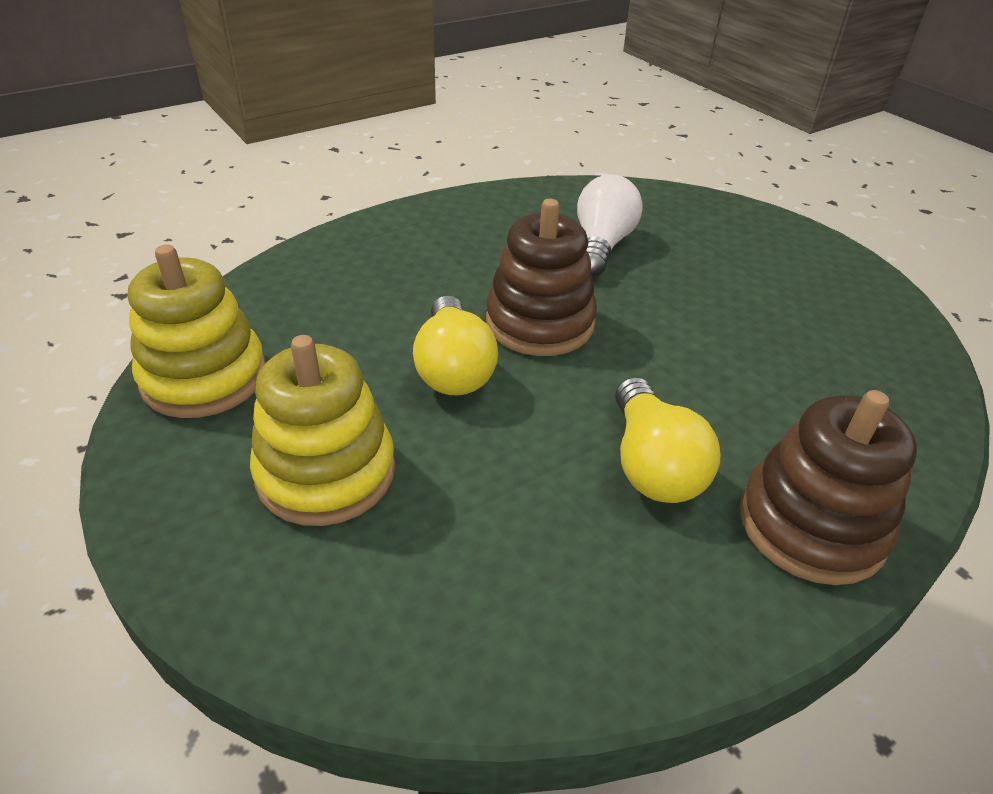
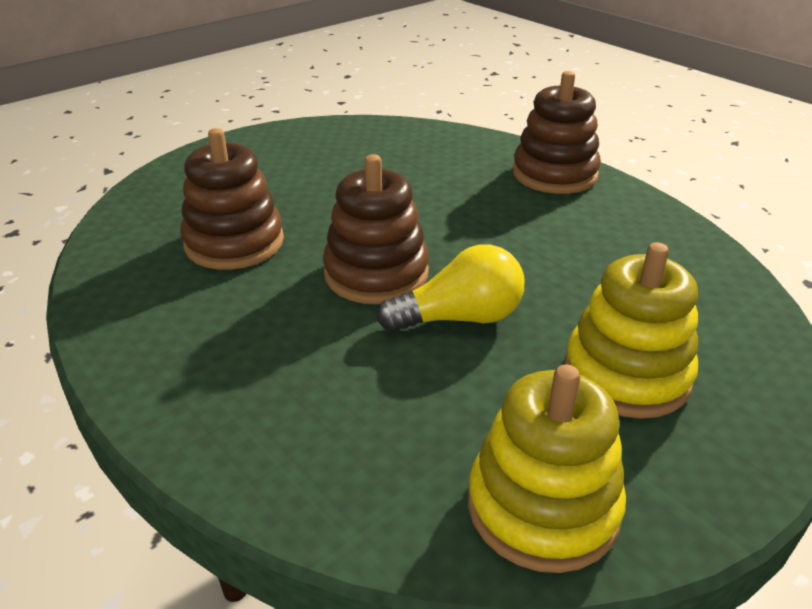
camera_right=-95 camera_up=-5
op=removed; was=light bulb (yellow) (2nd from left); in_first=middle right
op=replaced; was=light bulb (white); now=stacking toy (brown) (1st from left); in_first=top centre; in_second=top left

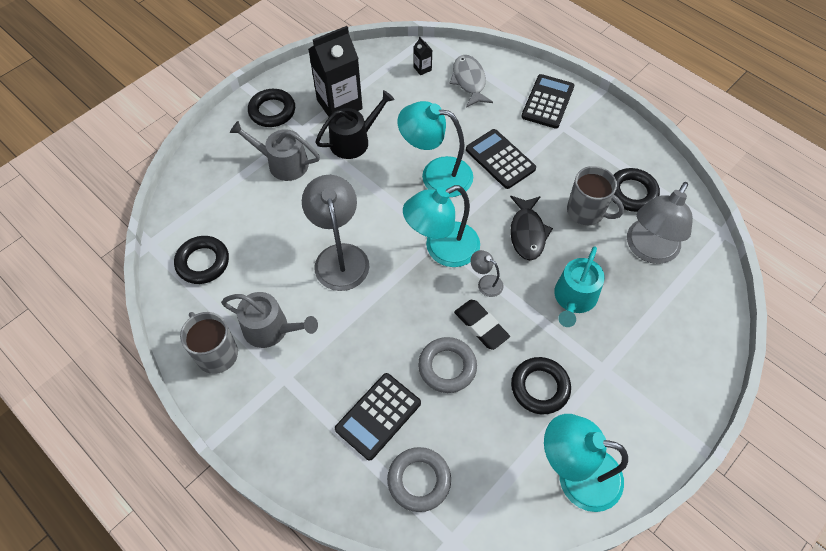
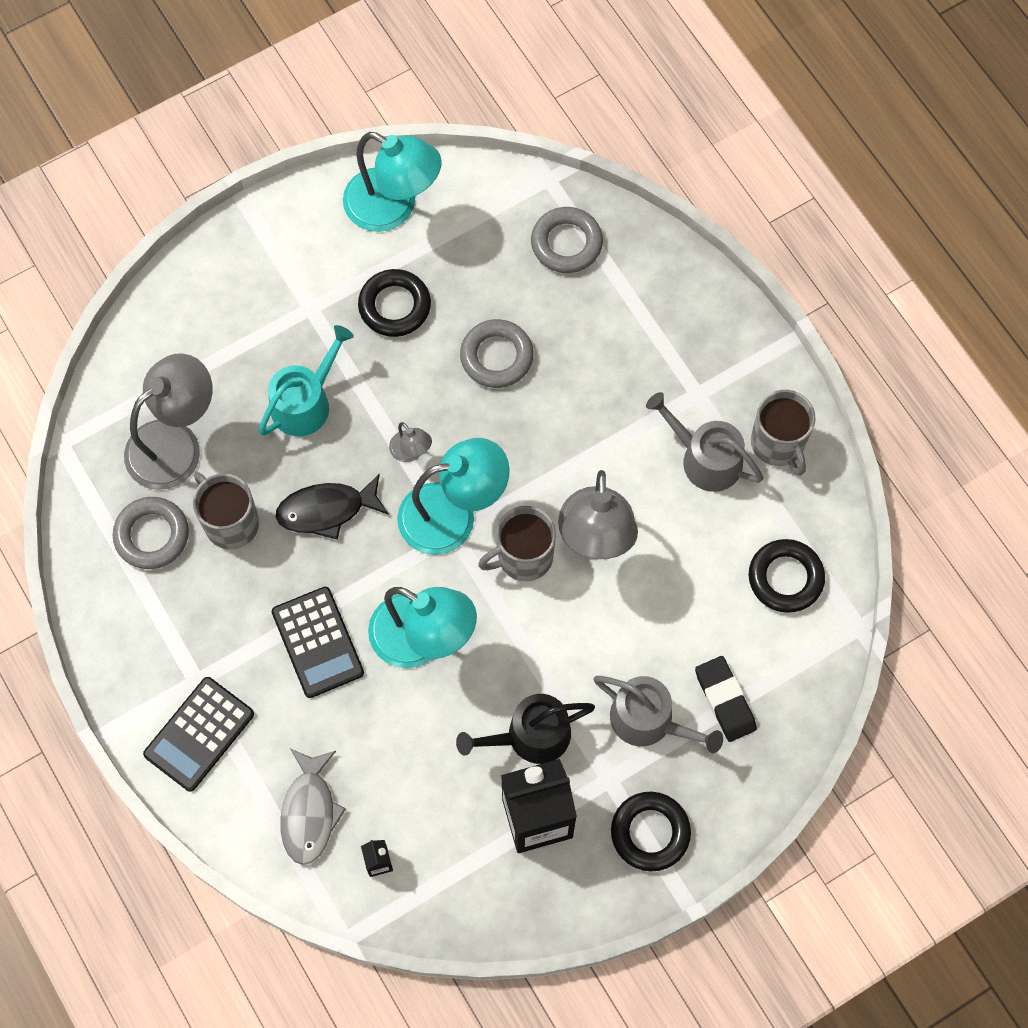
camera_right=-165 camera_up=10
op=removed; was=calculator (black) (1st from left); in_first=bottom centre
op=added; now=mug (grey) (2nd from left); in_second=centre
op=moved; was=eraser (black); in_first=centre; in_second=bottom right
op=recoloured; was=ring (black) (4th from left); now=ring (grey) (1st from left); in_first=middle right; in_second=middle left
op=turned; was=fish (black); in_first=centre; in_second=middle left; clockwise=-120

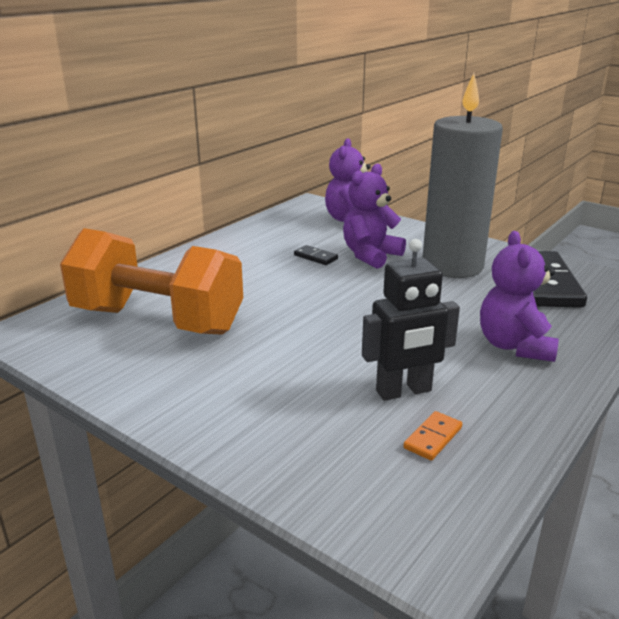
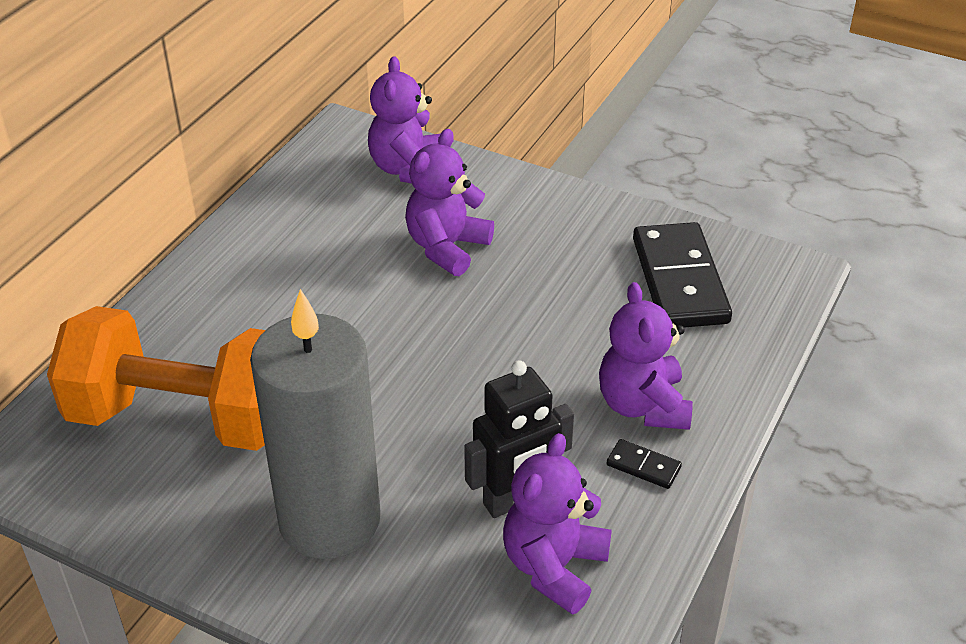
camera_right=-10 camera_up=15
op=moved; was=domino (black) (1st from left); in_first=centre; in_second=bottom right
op=moved; was=candle (grey); in_first=top right; in_second=middle left
op=replaced; was=domino (orange); now=teddy bear (purple) (3rd from left); in_first=bottom right; in_second=bottom centre

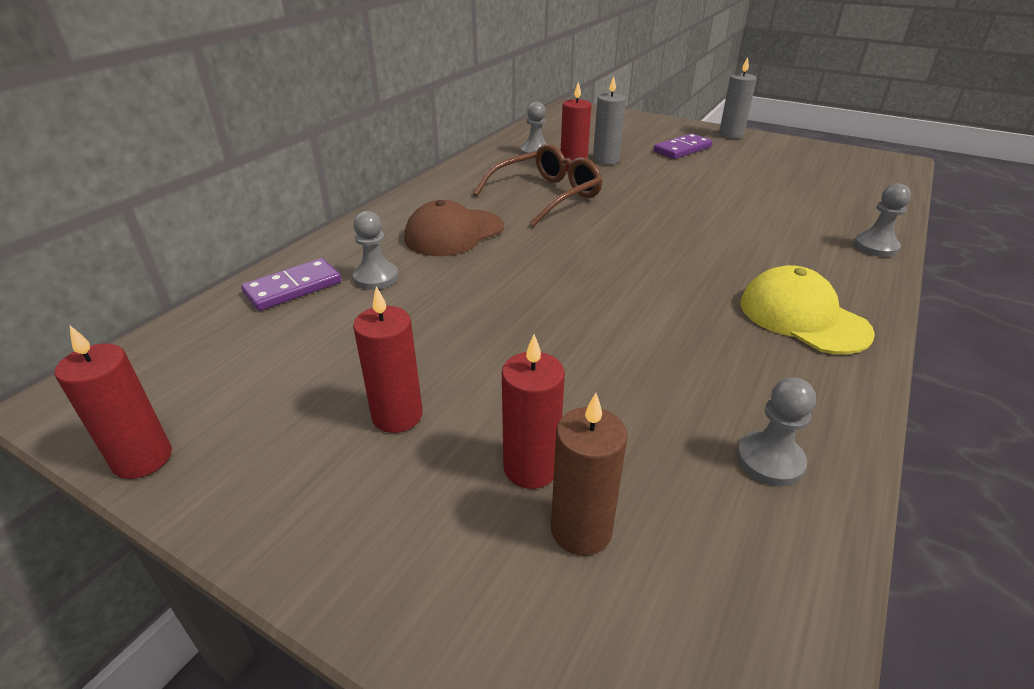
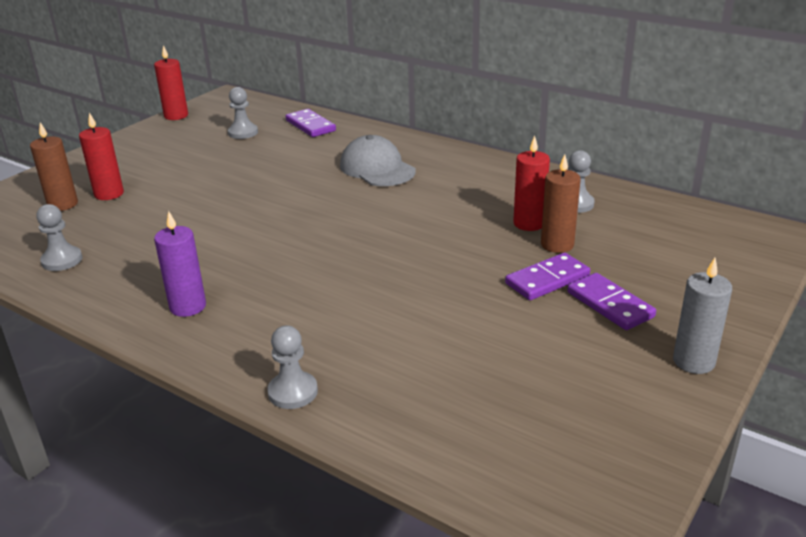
camera_right=95 camera_up=-5
op=removed; was=candle (red) (2nd from left); in_first=centre
op=removed; was=glasses (brown); in_first=top centre
op=added; now=domino (purple) (2nd from left); in_second=middle right
op=moved; was=pawn (grey) (1st from left in the first image); now=pawn (grey) (2nd from left); in_first=centre; in_second=top left
op=replaced; was=cap (yellow); now=candle (purple); in_first=middle right; in_second=middle left
op=recoloured; was=cap (brown); now=cap (grey); in_first=top centre; in_second=top centre
op=recoloured; was=candle (grey) (1st from left); now=candle (brown) (2nd from left); in_first=top centre; in_second=middle right

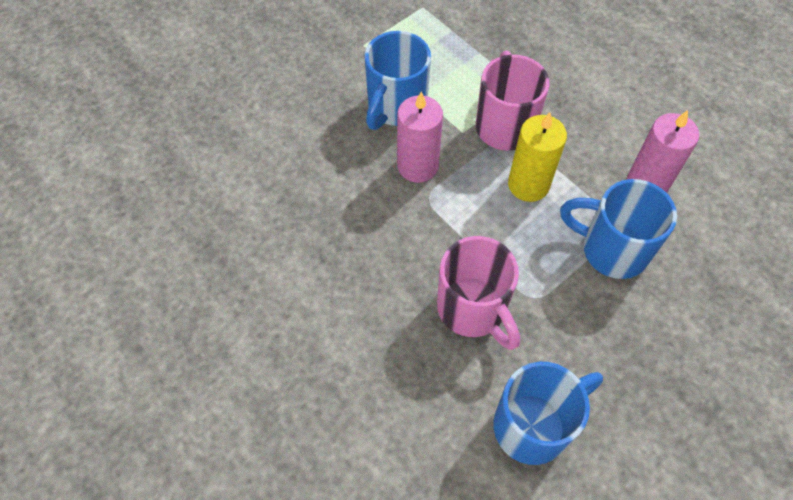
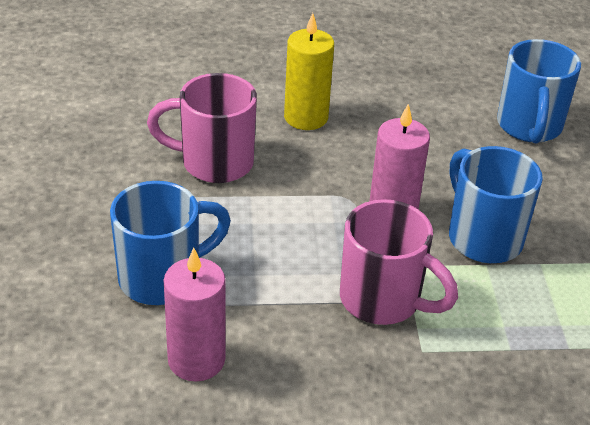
camera_right=125 camera_up=-20
op=moved; was=mug (blue) (2nd from left in the first image); now=mug (blue) (3rd from left); in_first=bottom right; in_second=top right
op=moved; was=candle (yellow); in_first=top right; in_second=top centre

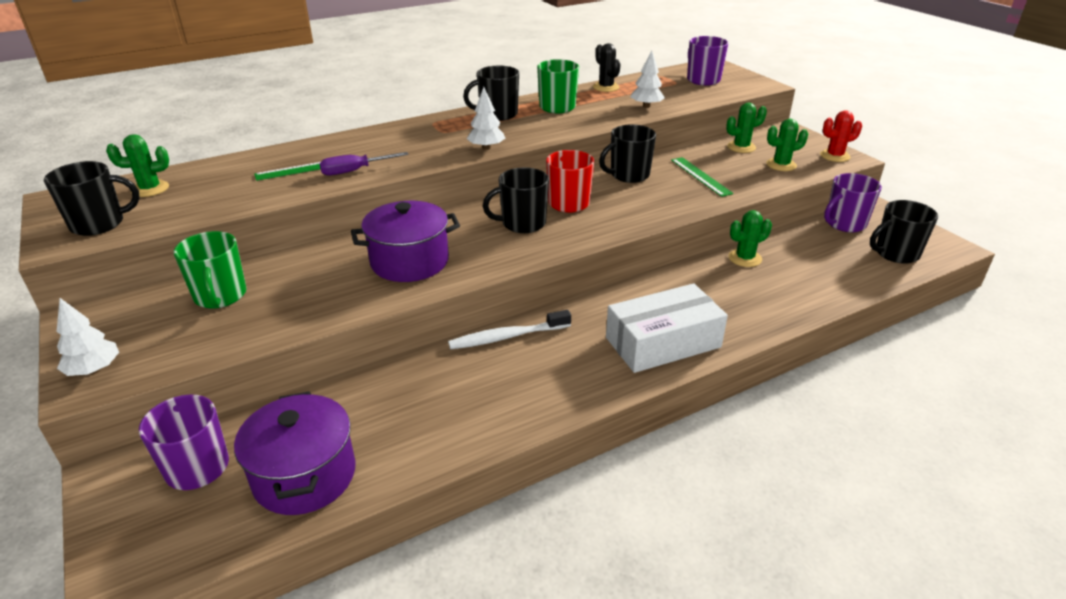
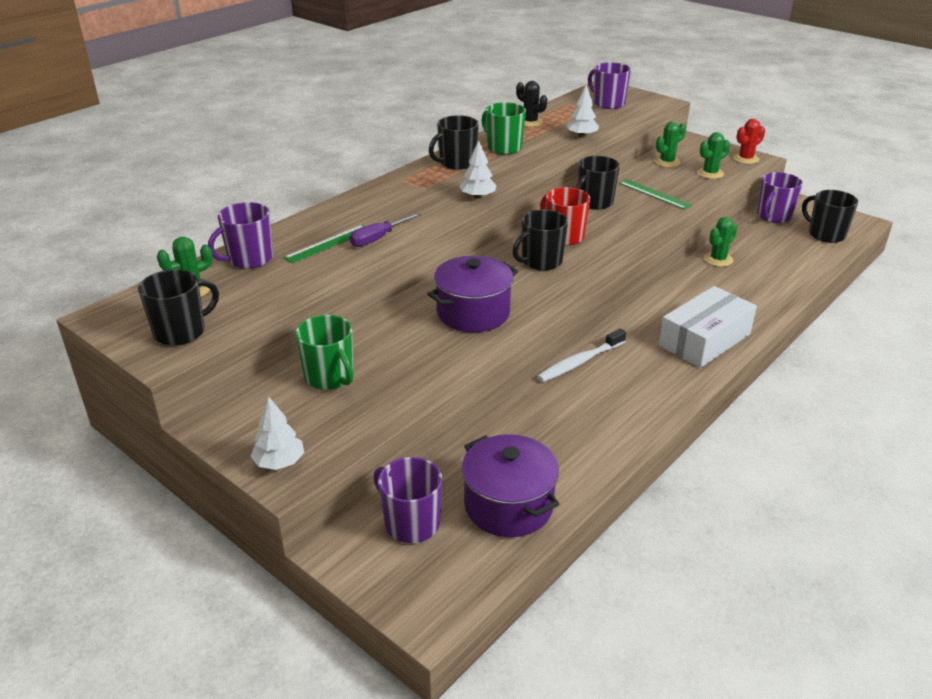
camera_right=-20 camera_up=0
op=added; now=mug (purple) (1st from left); in_second=middle left
op=turned; was=mug (black) (5th from left); in_first=middle right; in_second=top right; clockwise=90

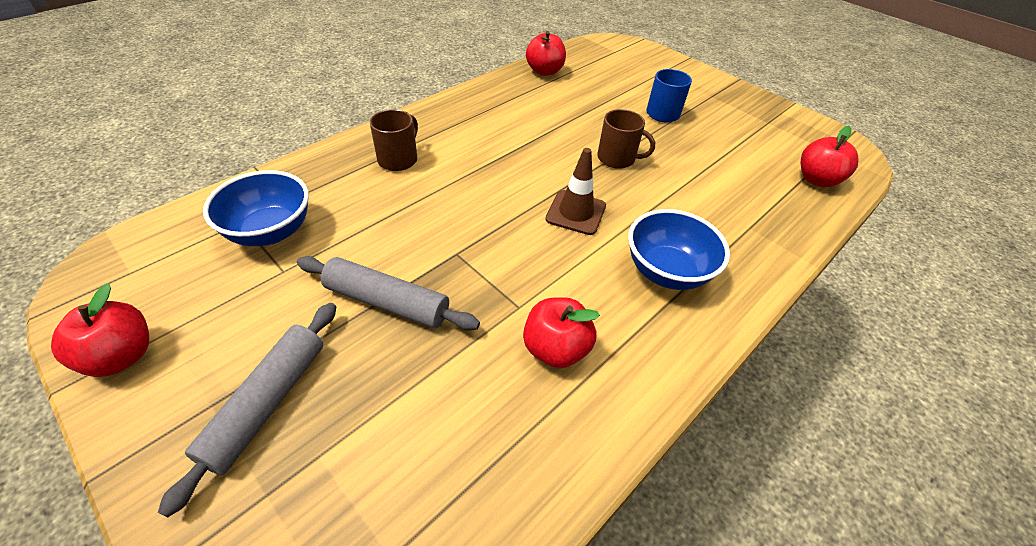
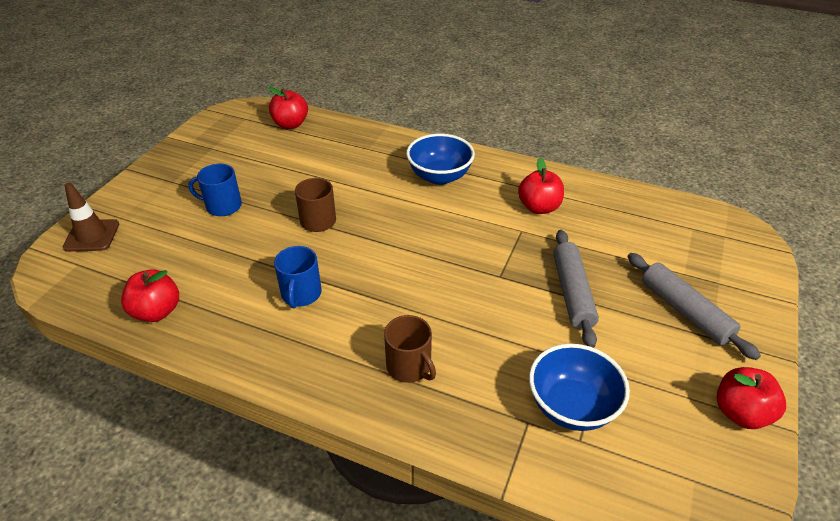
camera_right=-110 camera_up=-5
op=added; now=mug (blue) (2nd from left); in_second=centre
op=moved; was=traffic cone (brown); in_first=centre; in_second=middle left
op=turned; was=rolling pin (grey) (1st from left in the first image); in_first=bottom left; in_second=middle right; clockwise=60
op=turned; was=mug (brown) (1st from left in the first image); in_first=top centre; in_second=bottom centre; clockwise=-135

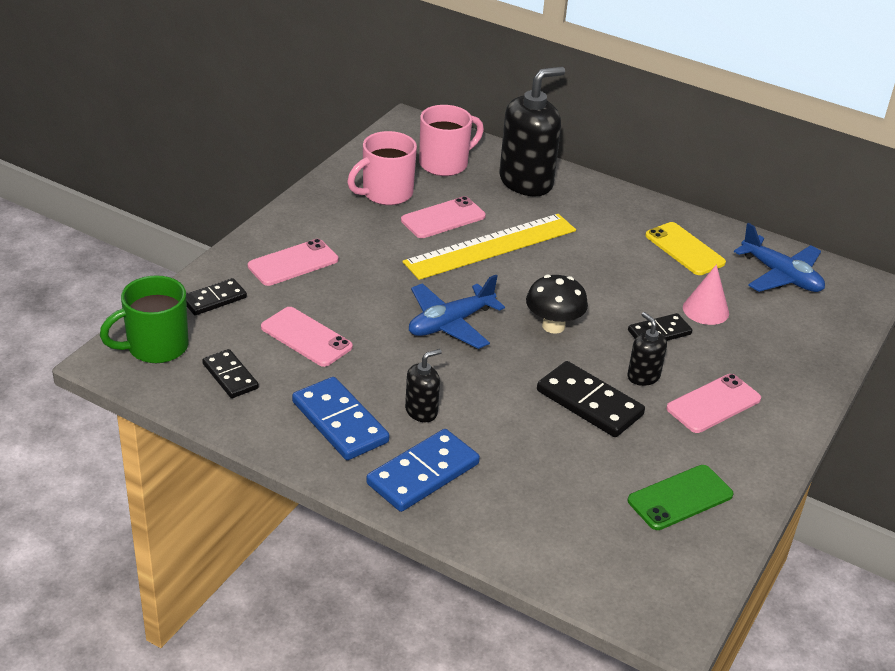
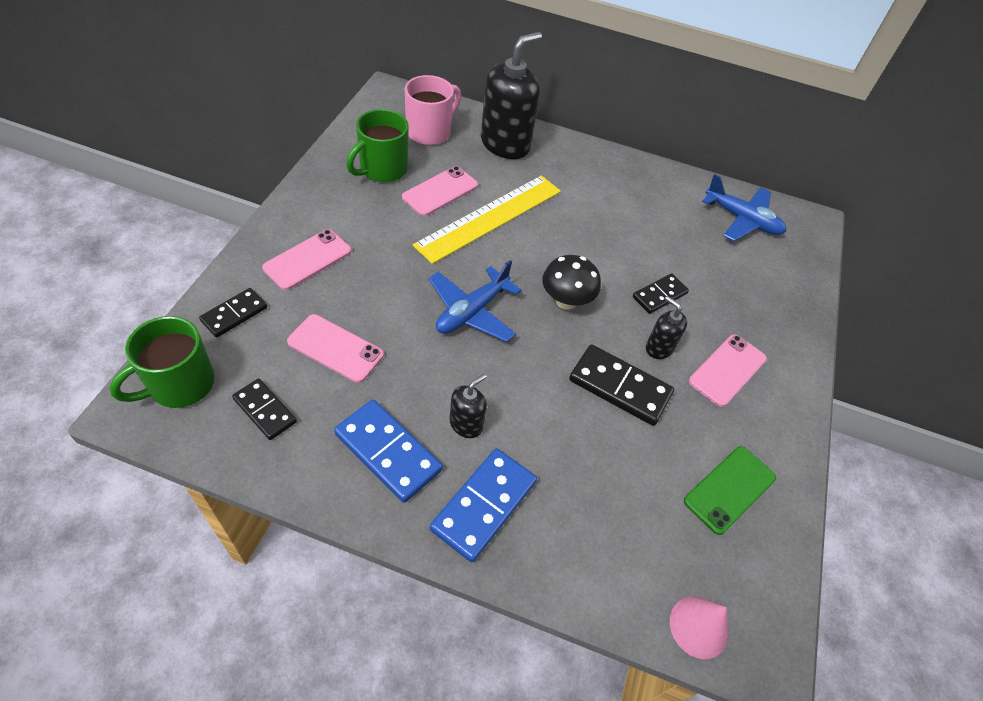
camera_right=-15 camera_up=15
op=removed; was=phone (yellow); in_first=middle right
op=moved; was=cone (pink); in_first=middle right; in_second=bottom right
op=recoloured; was=mug (pink) (1st from left); now=mug (green) (2nd from left); in_first=top centre; in_second=top centre

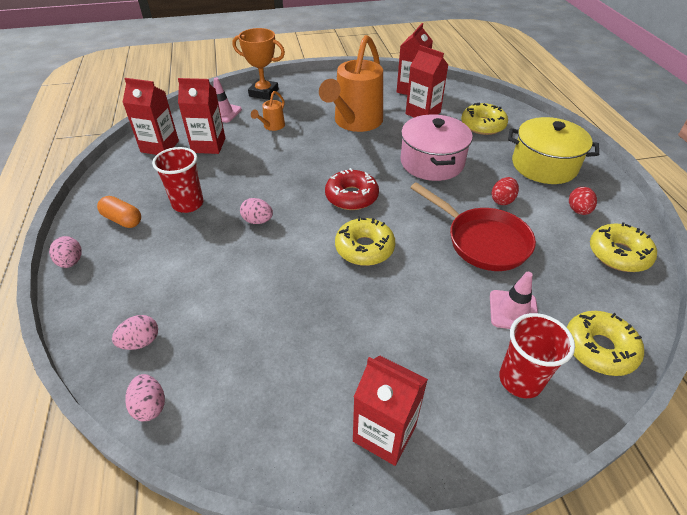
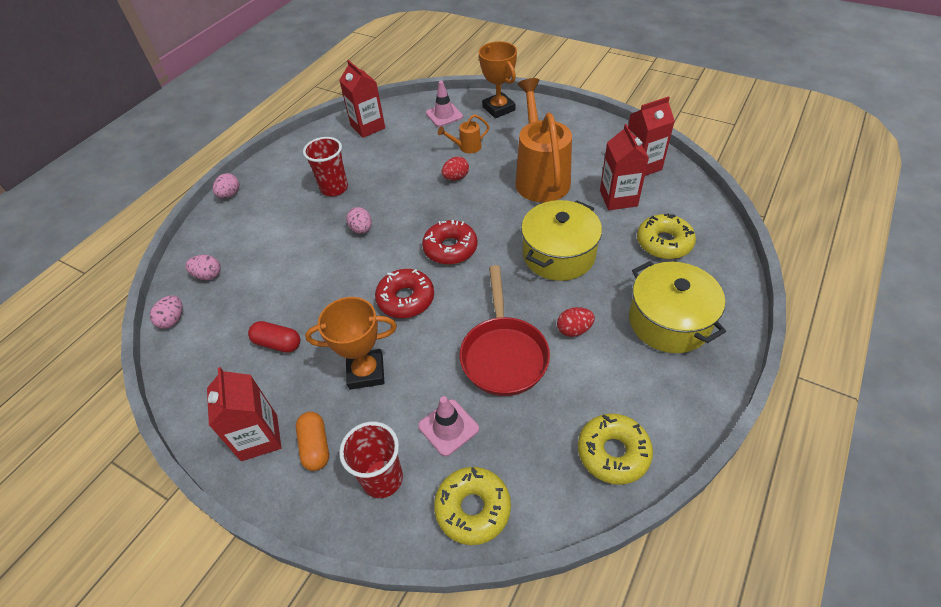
camera_right=45 camera_up=5
op=removed; was=carton (red) (2nd from left); in_first=top left
op=added; now=capsule (red); in_second=middle left
op=added; now=trophy (orange) (1st from left); in_second=centre
op=moved; was=capsule (orange); in_first=middle left; in_second=bottom left
op=moved; was=egg (red) (2nd from left in the first image); now=egg (red) (1st from left); in_first=middle right; in_second=top centre
op=recoloured; was=donut (yellow) (1st from left); now=donut (red) (1st from left); in_first=centre; in_second=centre
op=recoloured; was=pot (pink); now=pot (yellow) (1st from left); in_first=top centre; in_second=centre
op=turned; was=watering can (orange) (2nd from left); in_first=top centre; in_second=top centre; clockwise=105

